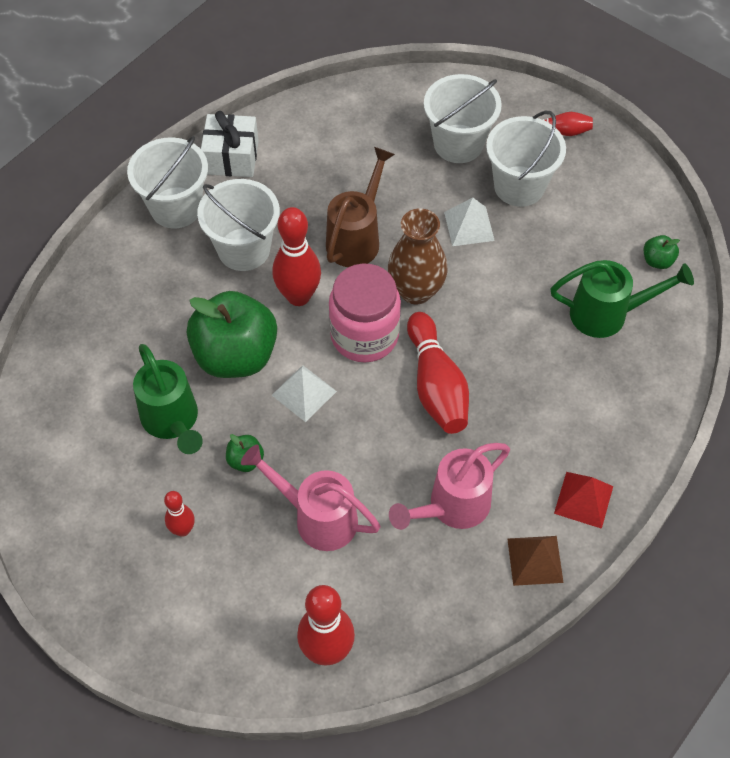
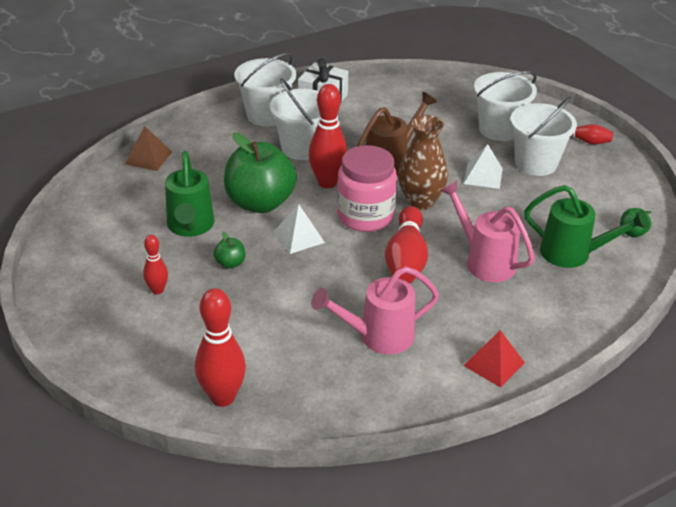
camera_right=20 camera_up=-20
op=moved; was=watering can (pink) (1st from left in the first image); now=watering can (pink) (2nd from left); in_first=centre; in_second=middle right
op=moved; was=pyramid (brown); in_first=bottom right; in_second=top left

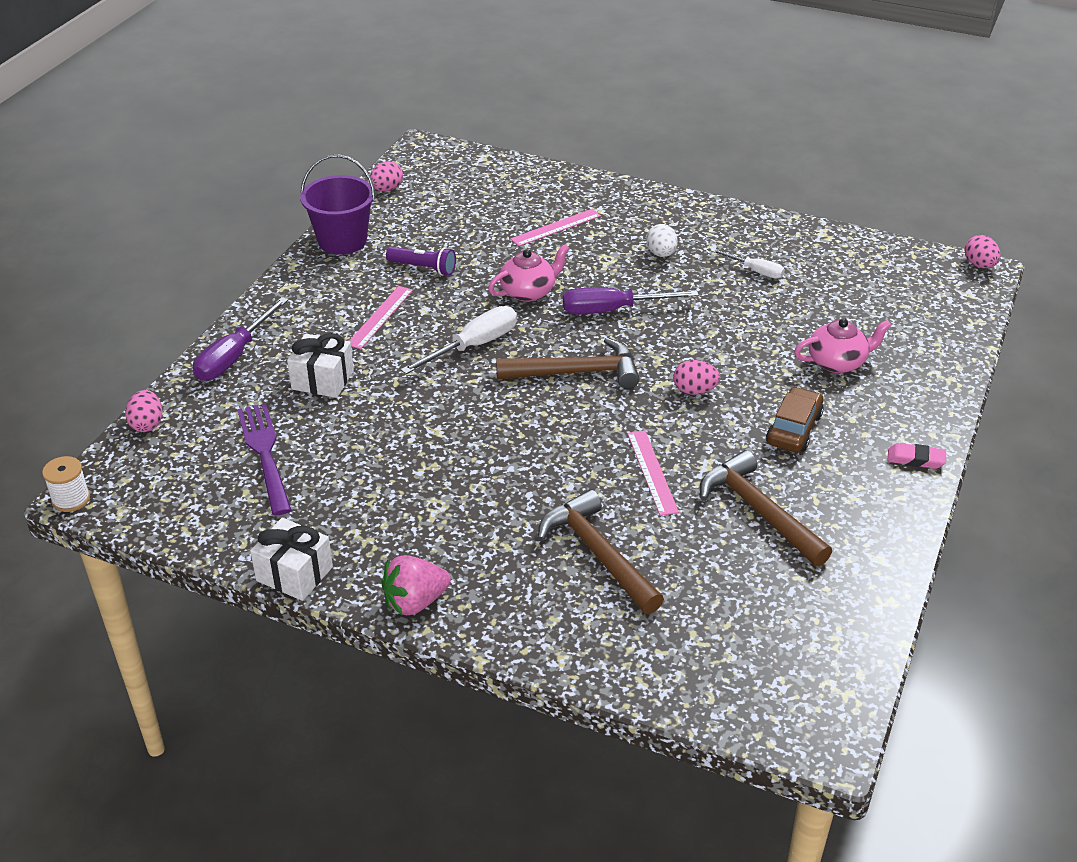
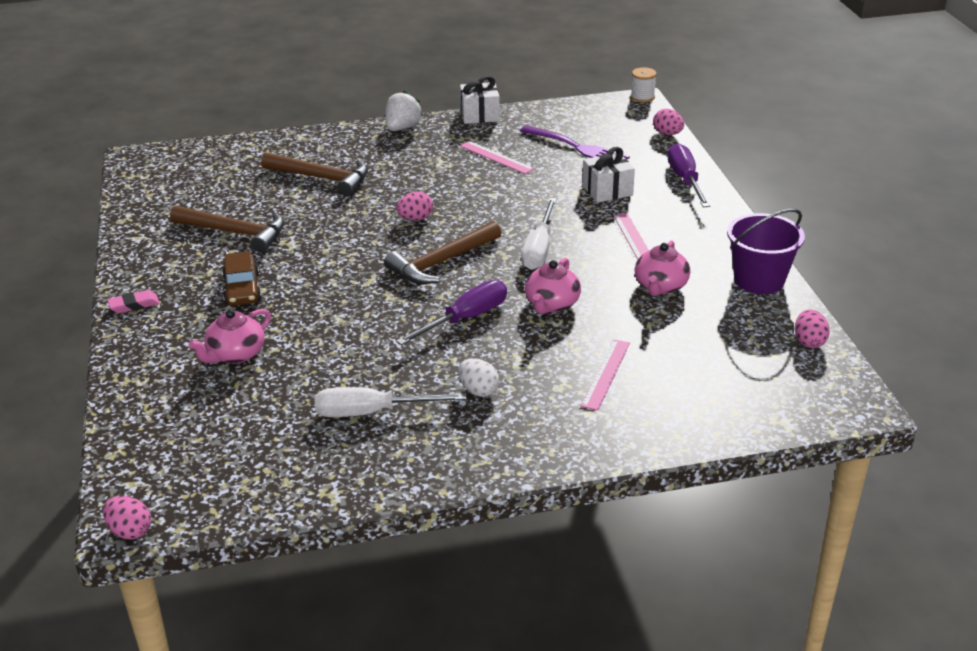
camera_right=145 camera_up=-5
op=moved; was=ruler (pink) (3rd from left in the first image); now=ruler (pink) (1st from left); in_first=centre; in_second=top centre
op=moved; was=egg (pink) (3rd from left in the first image); now=egg (pink) (2nd from left); in_first=centre; in_second=top centre
op=replaced; was=flashlight (purple); now=teapot (pink) (3rd from left); in_first=top centre; in_second=middle right
op=recoloured; was=strawberry (pink); now=strawberry (white); in_first=bottom centre; in_second=top centre
op=resized; was=screwdriver (white) (2nd from left in the first image); in_first=top right; in_second=centre; ratio=1.66

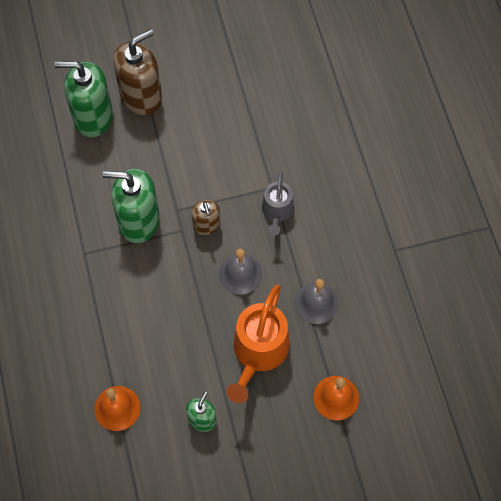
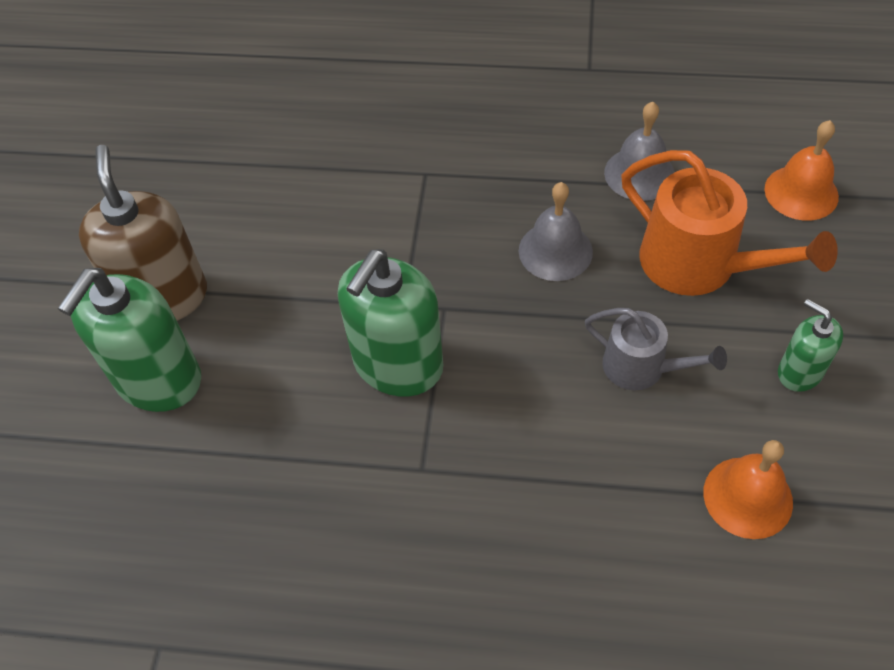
camera_right=-65 camera_up=-10
op=removed; was=soap dispenser (brown) (2nd from left); in_first=centre
op=moved; was=watering can (grey); in_first=centre; in_second=middle right

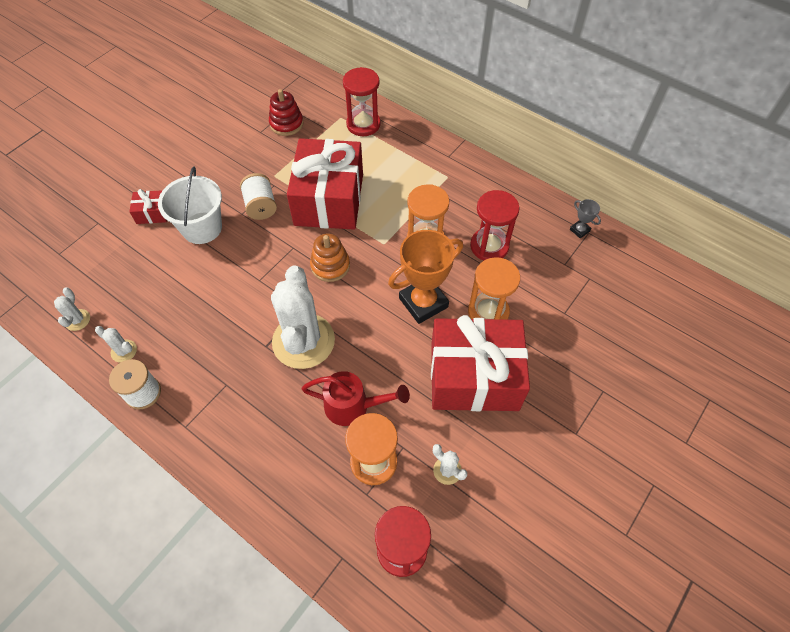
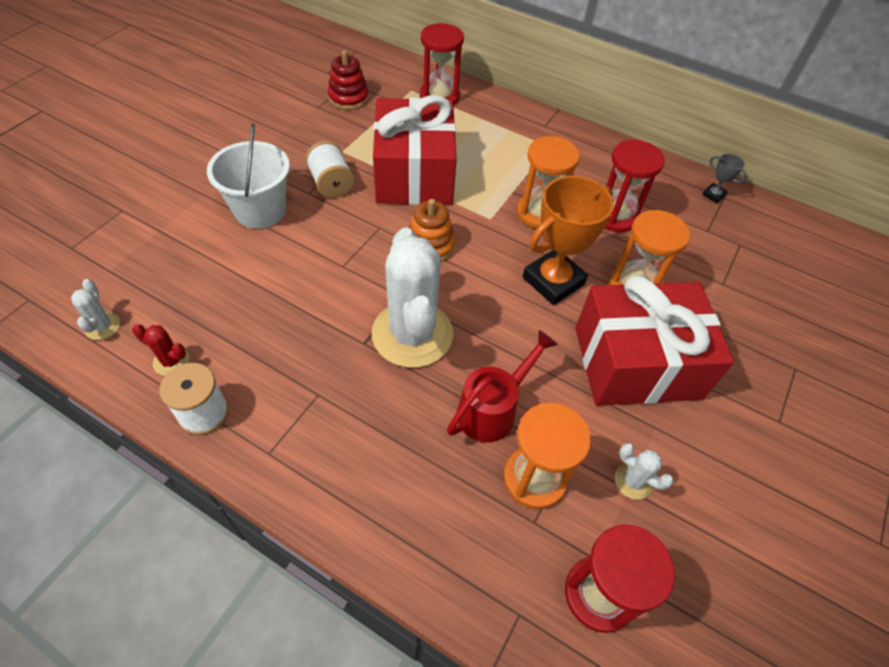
camera_right=-10 camera_up=-5
op=removed; was=gift (red) (1st from left); in_first=top left
op=recoloured; was=cactus (white) (2nd from left); now=cactus (red); in_first=middle left; in_second=middle left
op=turned; was=watering can (red); in_first=centre; in_second=centre; clockwise=-45

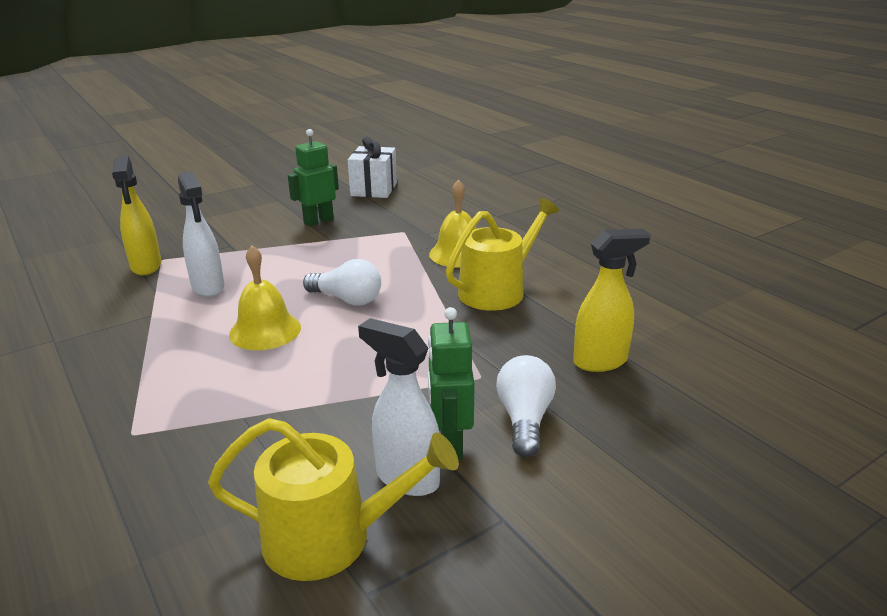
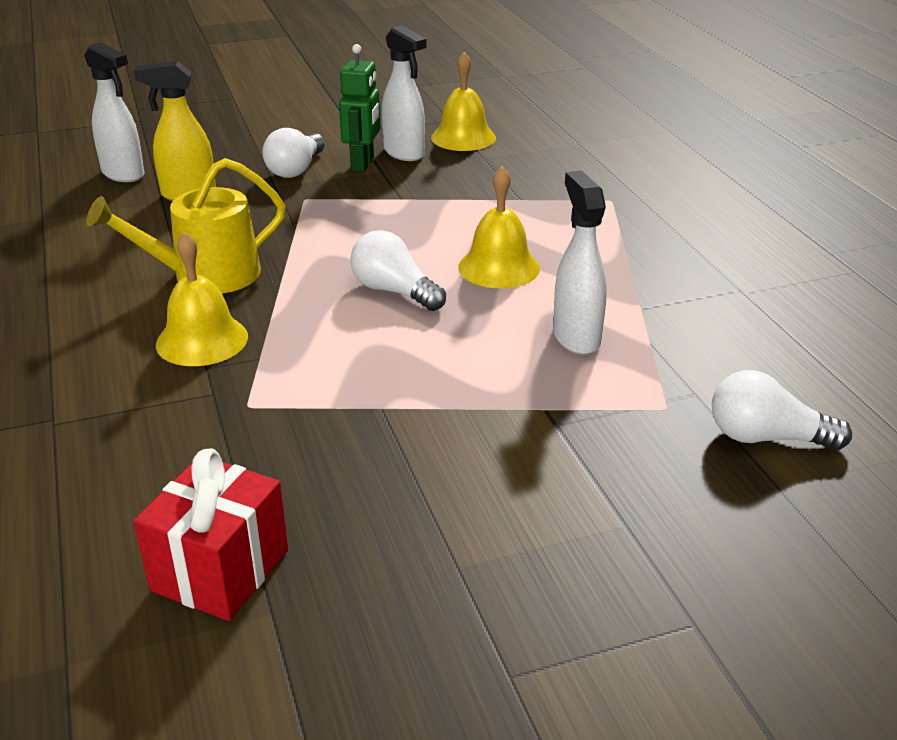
camera_right=-165 camera_up=5
op=removed; was=spray bottle (yellow) (1st from left); in_first=middle left
op=removed; was=robot (green) (1st from left); in_first=top centre
op=added; now=spray bottle (white) (1st from left); in_second=top left
op=added; now=light bulb (white) (3rd from left); in_second=middle right
op=replaced; was=watering can (yellow) (1st from left); now=bell (yellow) (2nd from left); in_first=bottom centre; in_second=top centre
op=recoloured; was=gift (white); now=gift (red); in_first=top centre; in_second=bottom left

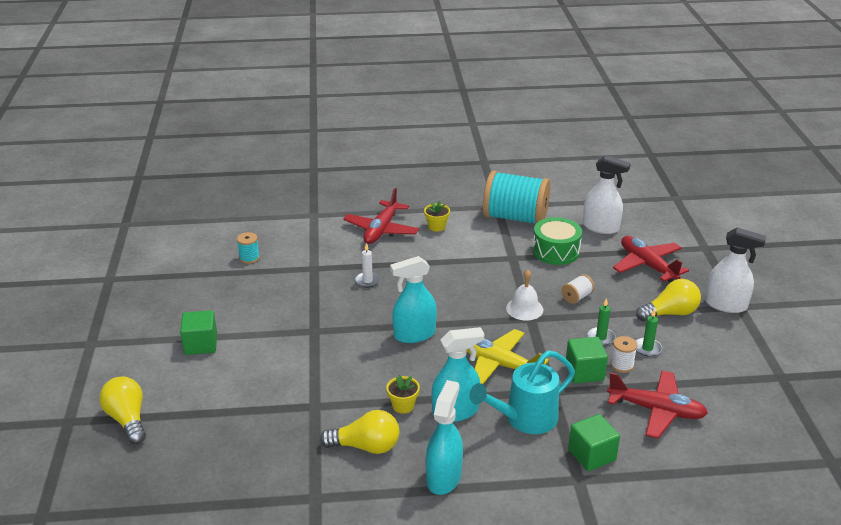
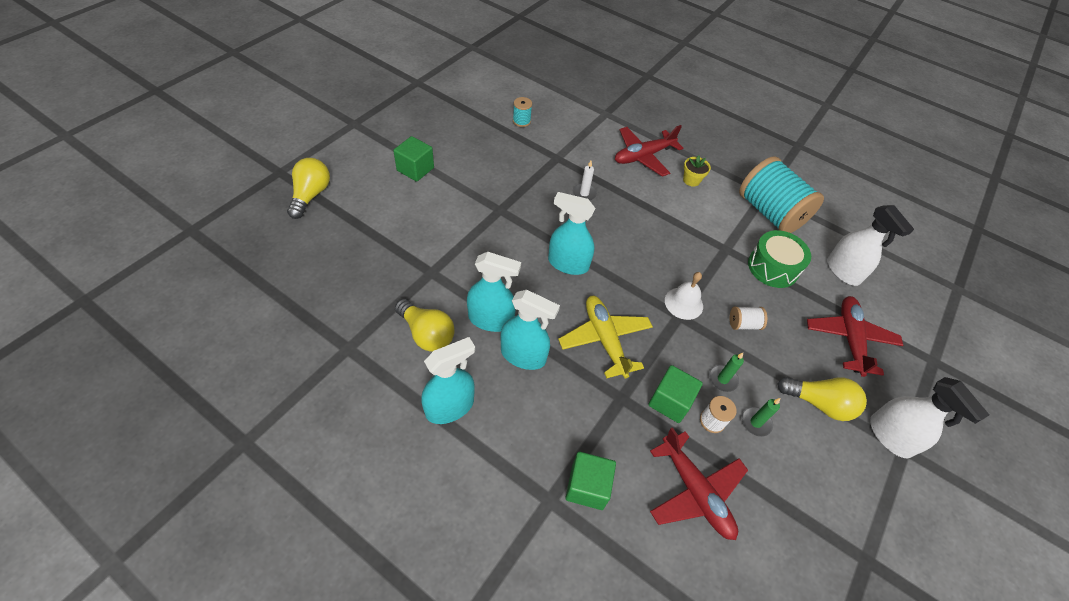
camera_right=35 camera_up=20
op=removed; was=watering can (turquoise); in_first=bottom centre
op=replaced; was=flower pot (yellow) (1st from left); now=spray bottle (turquoise) (2nd from left); in_first=bottom centre; in_second=centre

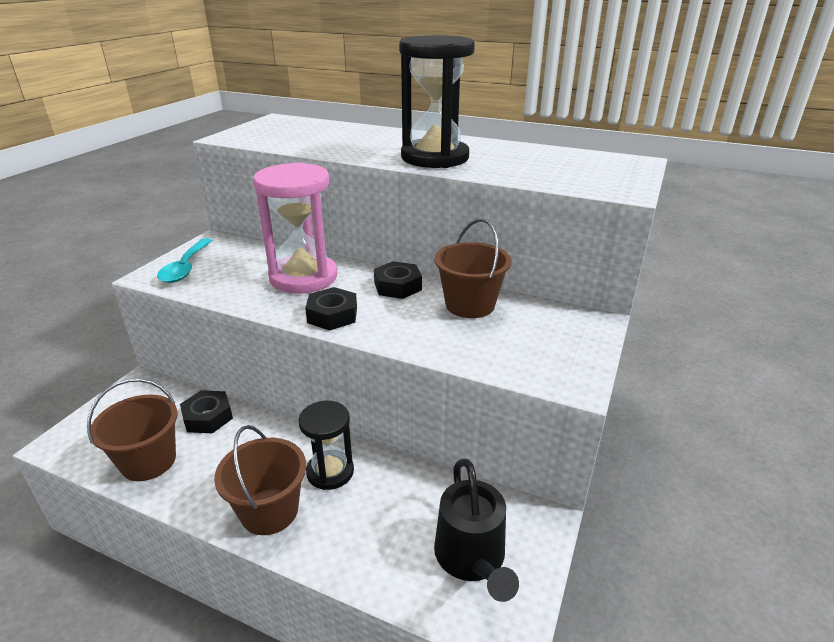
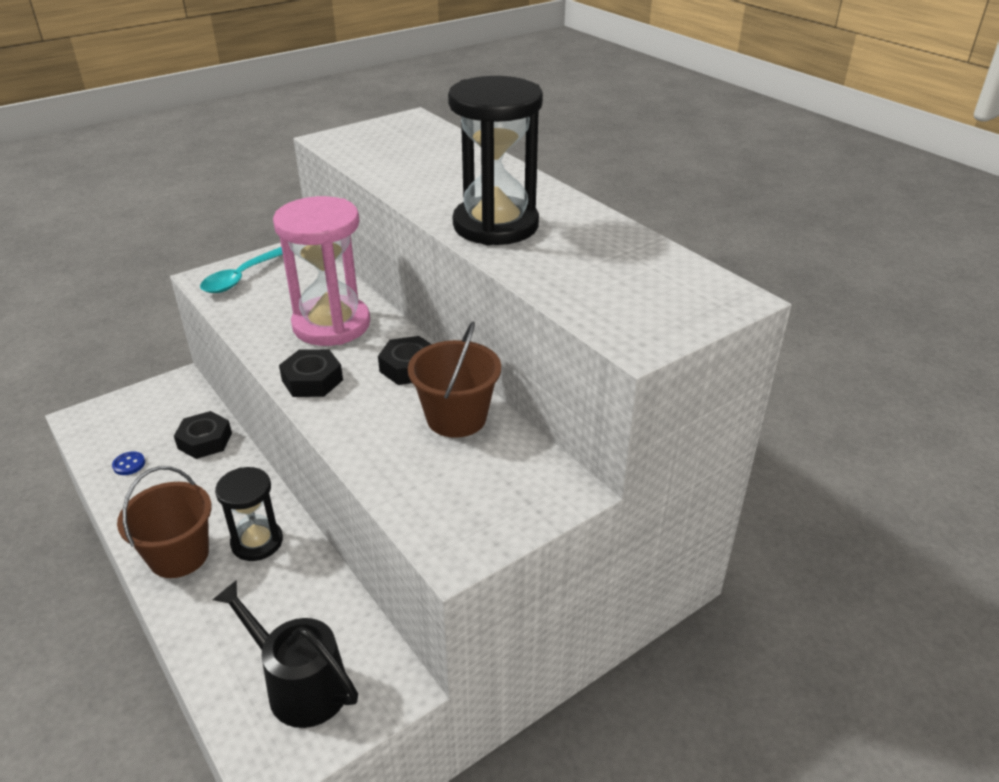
camera_right=30 camera_up=5
op=replaced; was=bucket (brown) (1st from left); now=button (blue); in_first=bottom left; in_second=middle left
op=turned; was=watering can (black); in_first=bottom centre; in_second=bottom left; clockwise=105

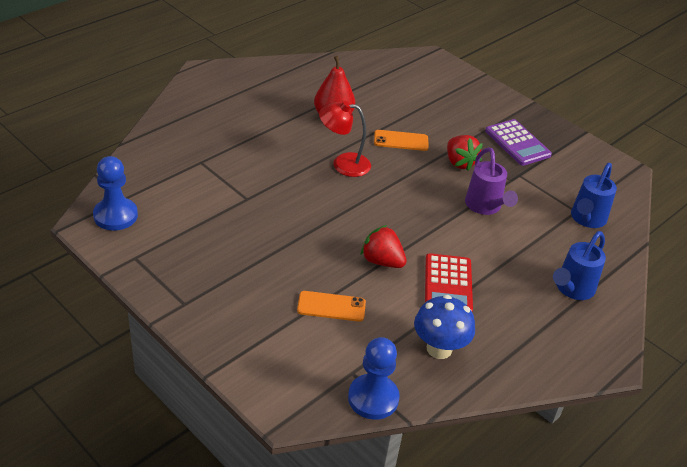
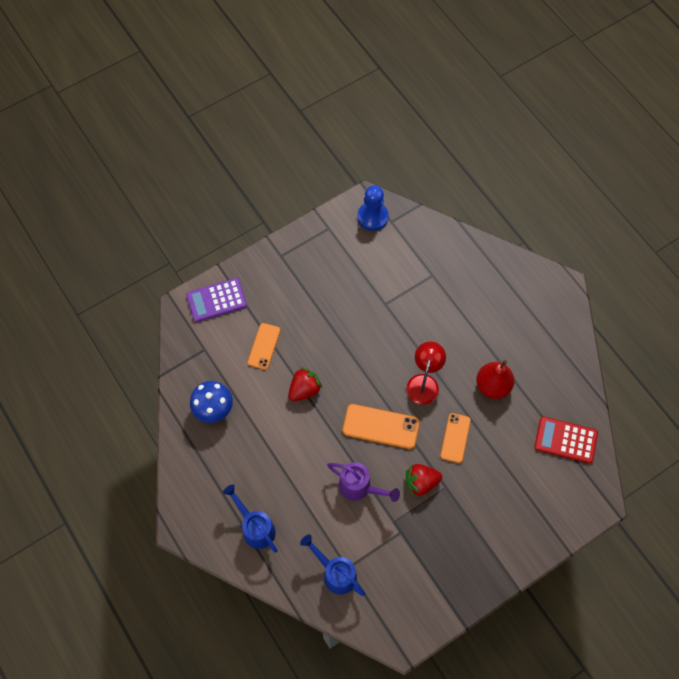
camera_right=105 camera_up=25
op=removed; was=pawn (blue) (2nd from left); in_first=bottom centre
op=added; now=phone (orange) (2nd from left); in_second=centre
op=moved; was=calculator (red); in_first=centre; in_second=middle right
op=moved; was=calculator (purple); in_first=top right; in_second=middle left
op=turned; was=watering can (purple); in_first=middle right; in_second=bottom centre; clockwise=-150

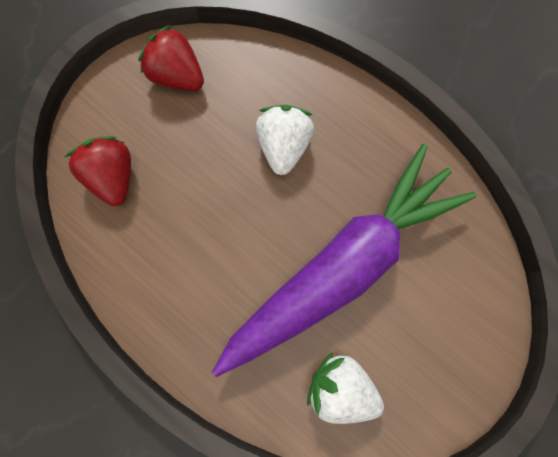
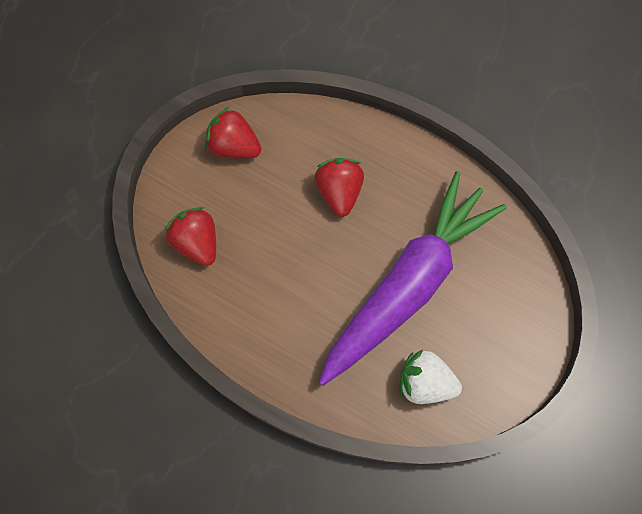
camera_right=-10 camera_up=-5
op=recoloured; was=strawberry (white) (1st from left); now=strawberry (red) (3rd from left); in_first=top centre; in_second=centre

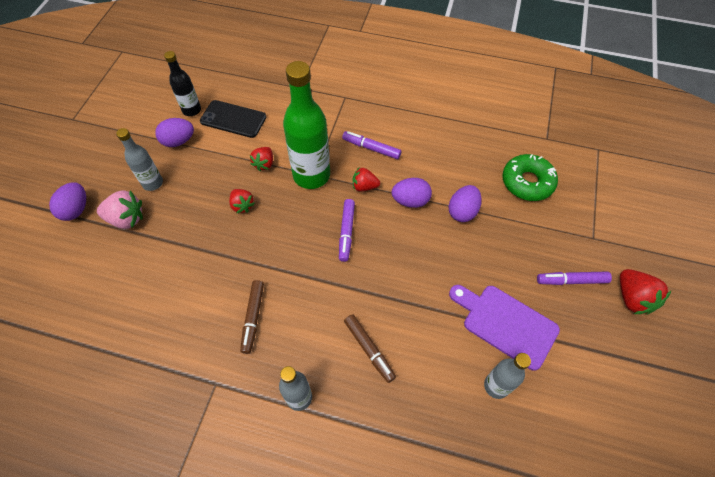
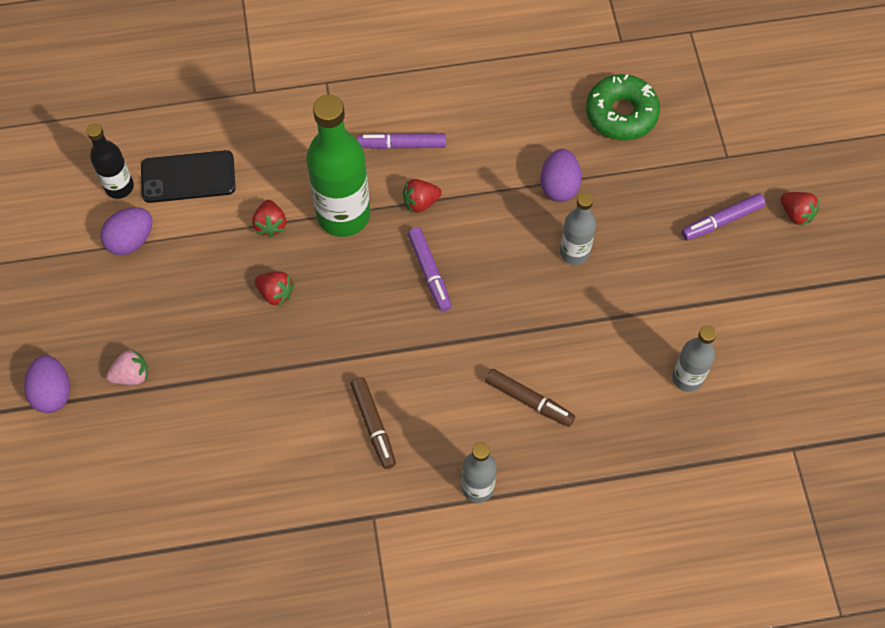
camera_right=-25 camera_up=5
op=removed; was=egg (purple) (3rd from left); in_first=centre
op=removed; was=cutting board (purple); in_first=bottom right
op=moved; was=bottle (grey) (1st from left in the first image); now=bottle (grey) (2nd from left); in_first=middle left; in_second=centre
op=resized; was=strawberry (pink); in_first=middle left; in_second=middle left; ratio=0.66
op=resized; was=strawberry (red) (4th from left); in_first=middle right; in_second=top right; ratio=0.66

